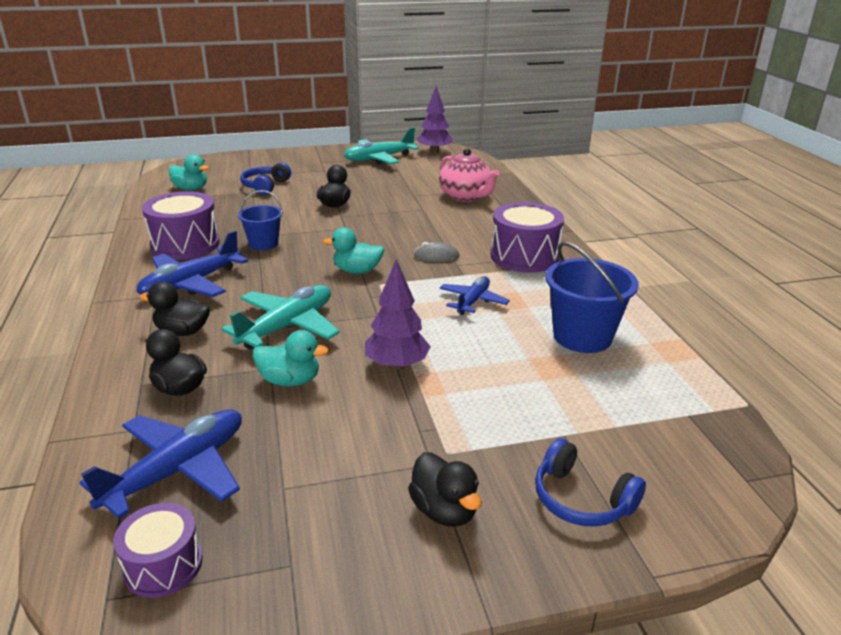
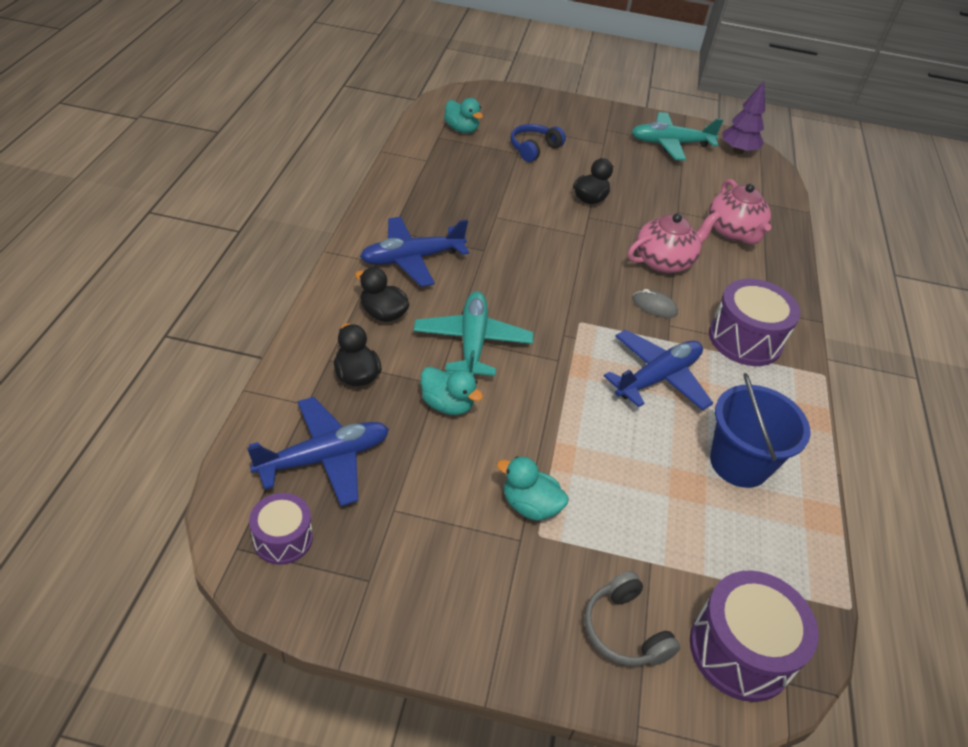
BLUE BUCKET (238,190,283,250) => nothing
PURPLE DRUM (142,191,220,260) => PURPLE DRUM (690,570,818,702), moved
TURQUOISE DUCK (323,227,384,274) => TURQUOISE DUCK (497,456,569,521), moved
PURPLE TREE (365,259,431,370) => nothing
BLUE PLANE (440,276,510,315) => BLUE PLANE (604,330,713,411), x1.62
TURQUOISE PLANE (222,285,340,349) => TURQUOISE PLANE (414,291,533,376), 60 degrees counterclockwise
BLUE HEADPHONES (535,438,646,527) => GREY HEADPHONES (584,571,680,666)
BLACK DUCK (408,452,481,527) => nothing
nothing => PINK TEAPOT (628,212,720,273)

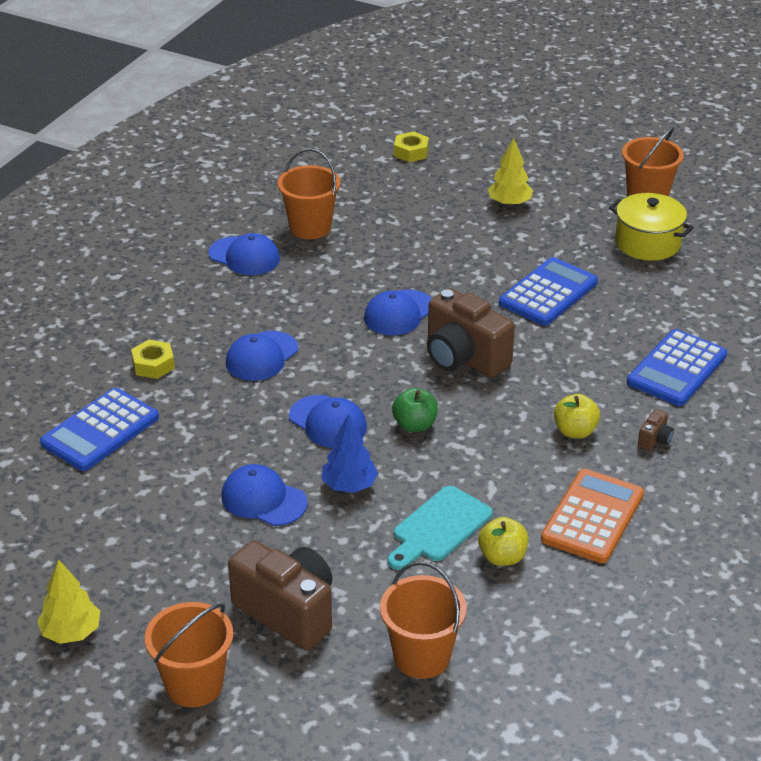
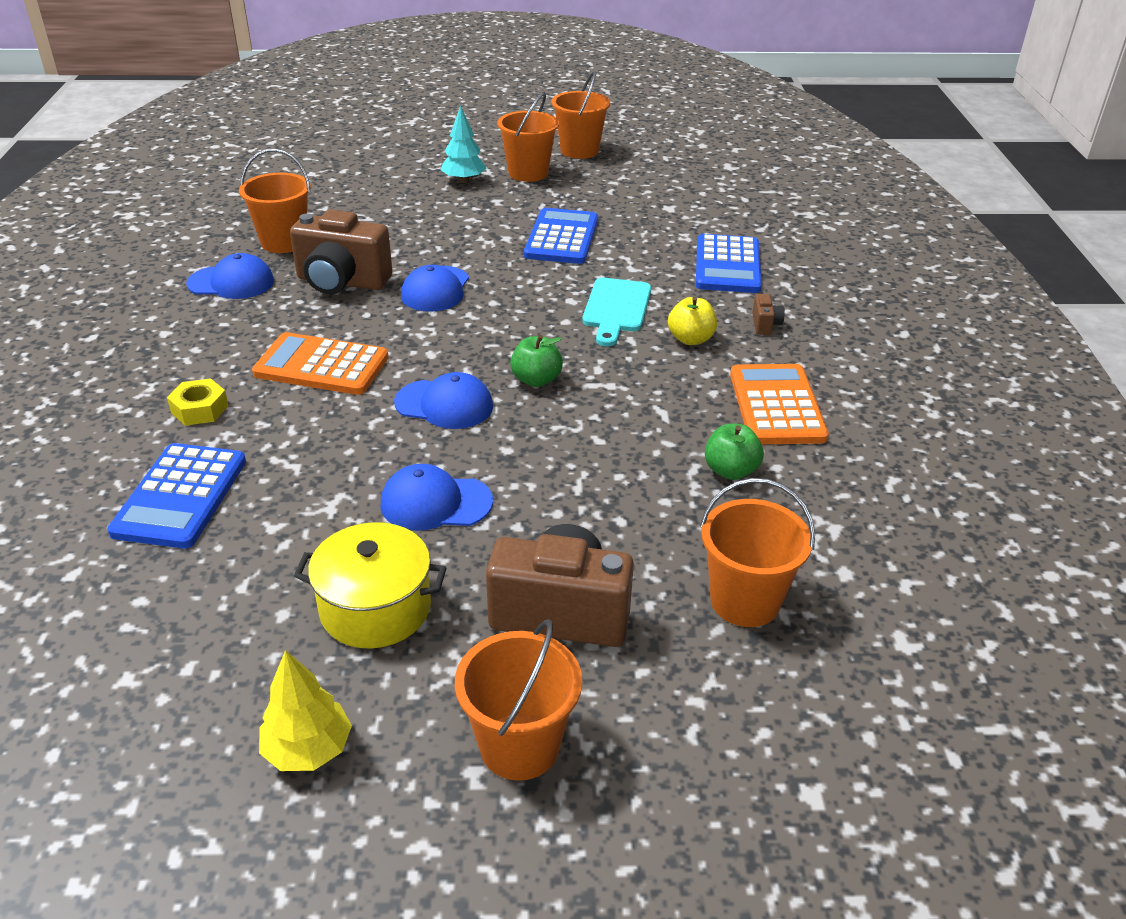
YELLOW NUT (394,131,429,162) => nothing
YELLOW TREE (488,138,533,206) => TURQUOISE TREE (440,106,487,183)
YELLOW POT (609,193,694,261) => YELLOW POT (294,522,447,648), moved
BROWN CAMERA (427,288,515,378) => BROWN CAMERA (290,209,392,294), moved
BLUE CAP (226,331,298,381) => ORANGE CALCULATOR (252,332,389,395)
BLUE TREE (322,414,378,493) => nothing
TURQUOISE CUTTING BOARD (388,486,493,570) => TURQUOISE CUTTING BOARD (582,278,651,346), moved
YELLOW APPLE (478,517,528,566) => GREEN APPLE (705,424,764,480)
nothing => ORANGE BUCKET (497,93,559,182)

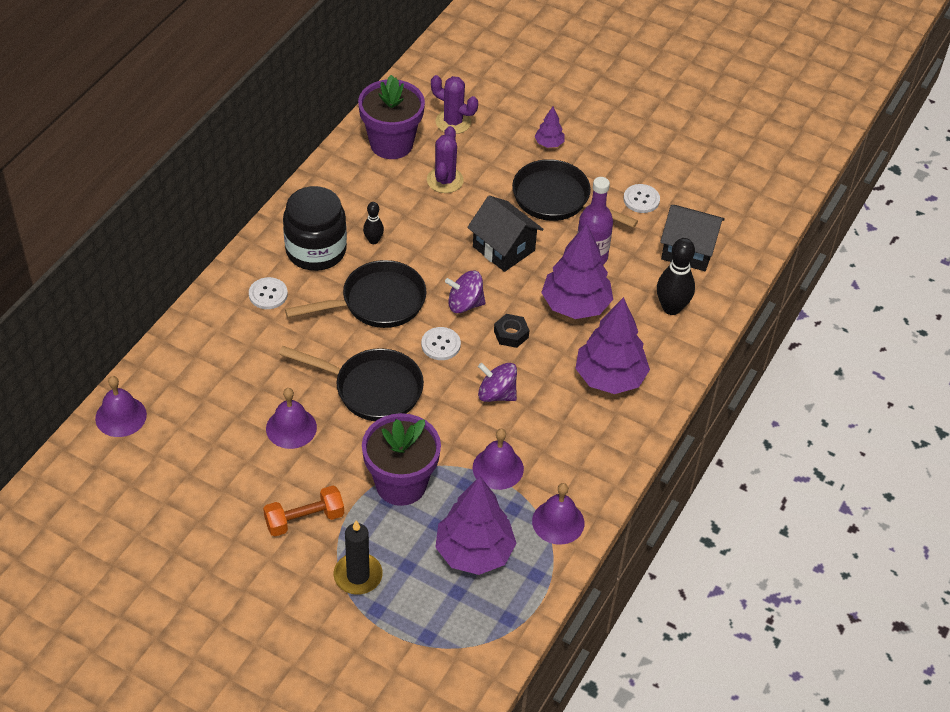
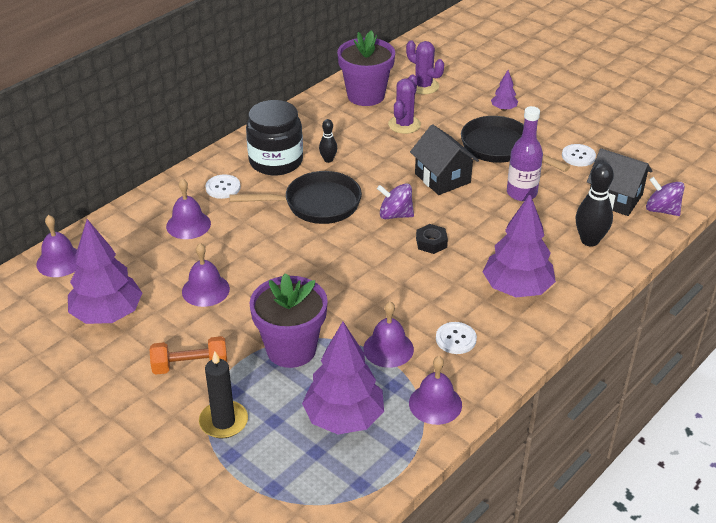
PURPLE TREE (541,223,613,319) => PURPLE TREE (68,219,142,324), moved
WHITE BUTTON (421,327,461,360) => WHITE BUTTON (436,322,477,354), moved
BLACK PAN (279,346,424,421) => nothing
PURPLE SPINNING TOP (478,363,517,402) => PURPLE SPINNING TOP (646,177,685,216), moved
nothing => PURPLE BELL (166,179,211,239)

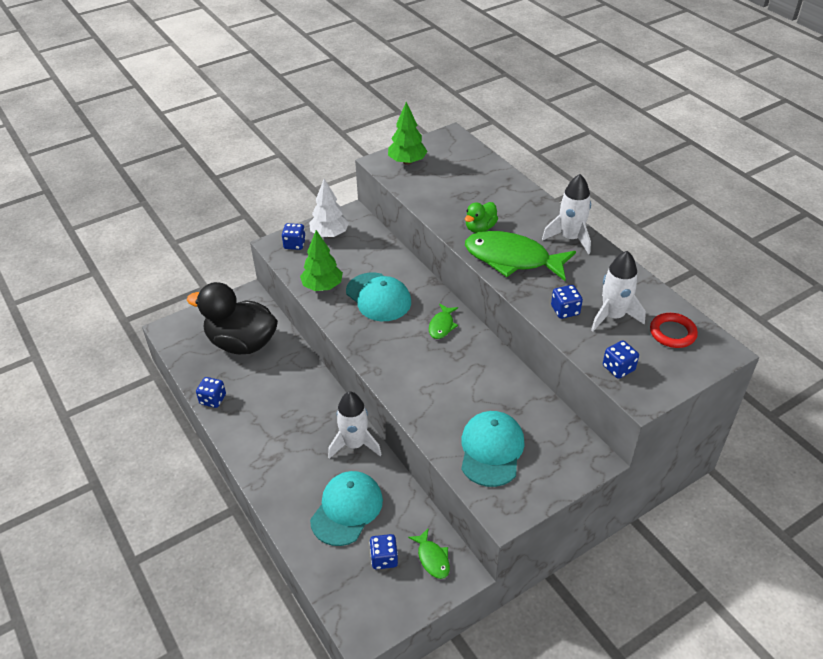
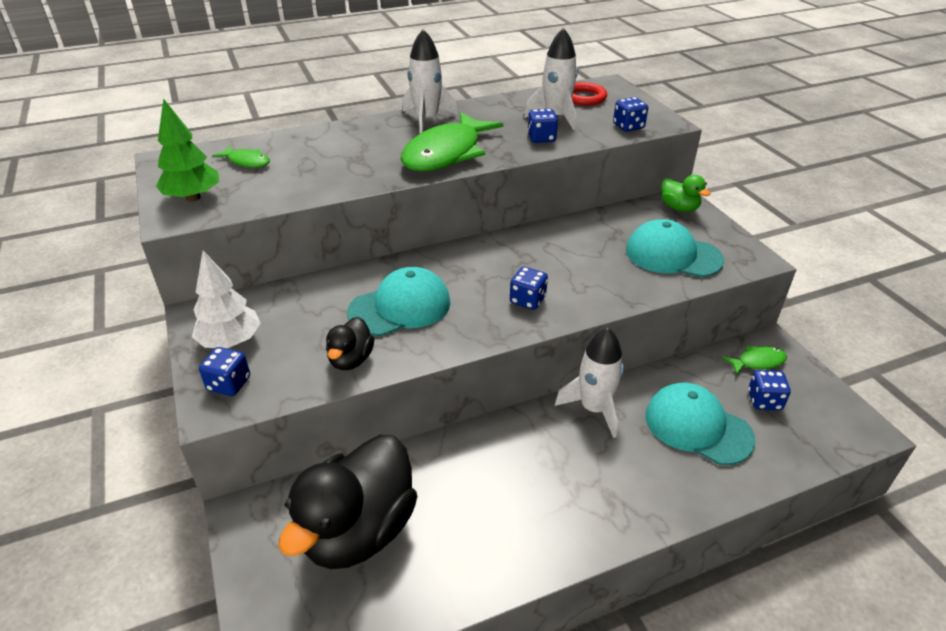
GREEN DUCK (465,202,498,233) => GREEN DUCK (661,175,711,212), moved
GREEN TREE (300,230,343,291) => BLACK DUCK (326,317,374,370)
GREEN FISH (429,304,458,339) => GREEN FISH (212,146,270,168), moved
BLUE DICE (196,377,226,408) => BLUE DICE (510,267,548,310), moved

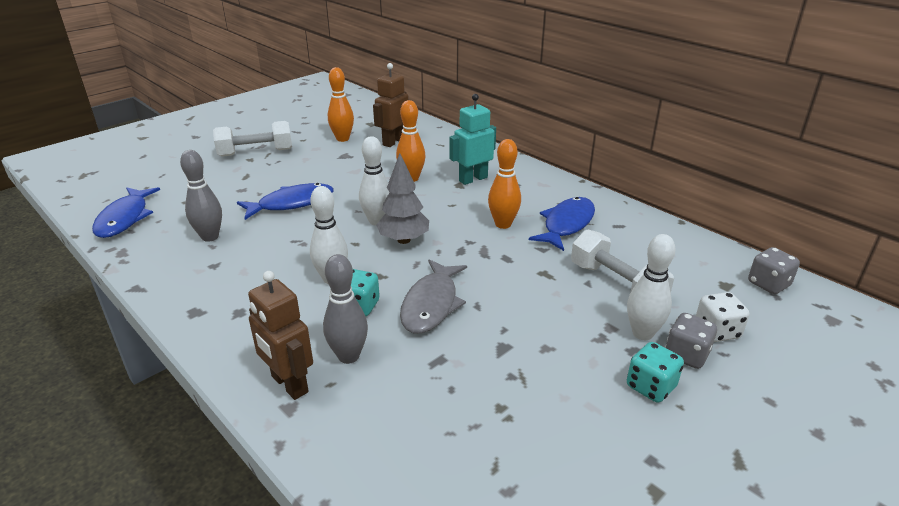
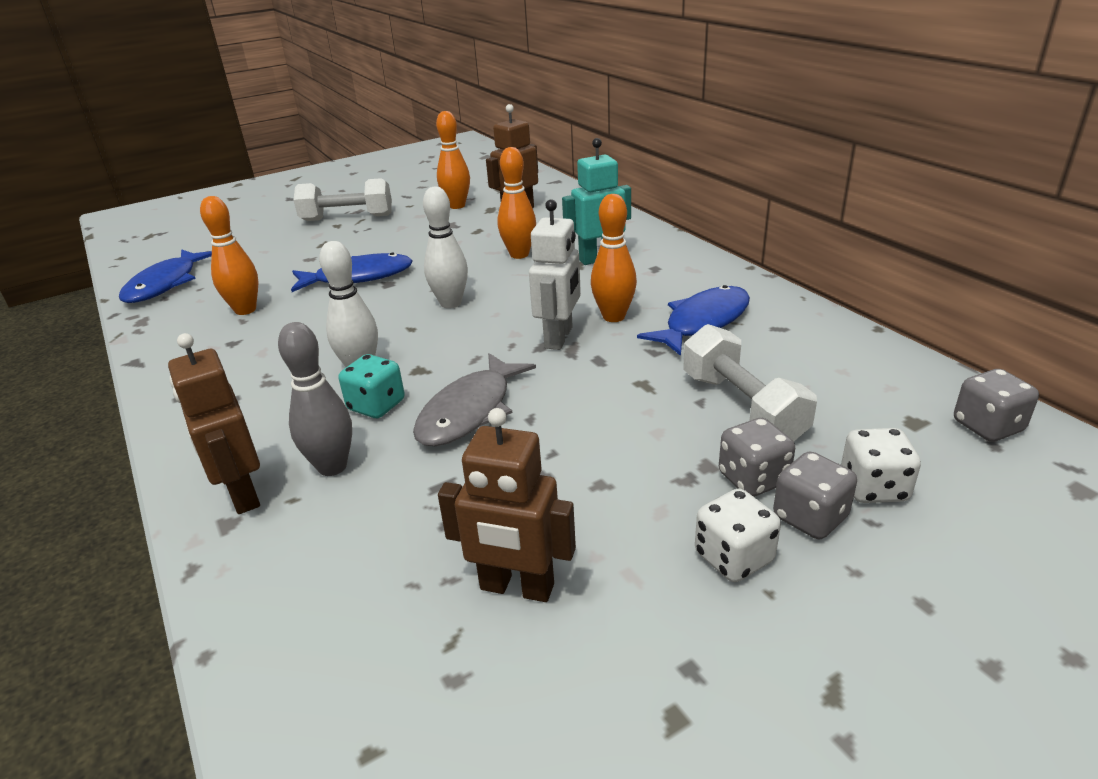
GREY BOWLING PIN (180,150,222,242) => ORANGE BOWLING PIN (200,196,258,315)
GREY TREE (376,153,429,244) => nothing
WHITE BOWLING PIN (627,234,676,340) => GREY DICE (719,418,795,497)
TURQUOISE DICE (627,342,684,403) => WHITE DICE (695,489,781,582)
nothing => WHITE ROBOT (529,199,581,350)
nothing => BROWN ROBOT (438,408,576,602)

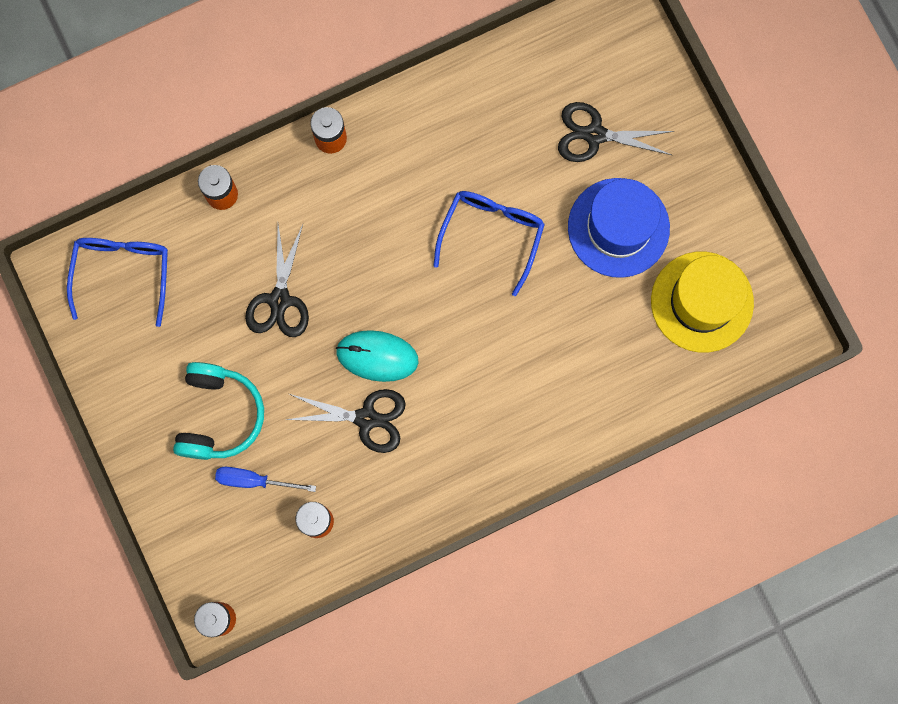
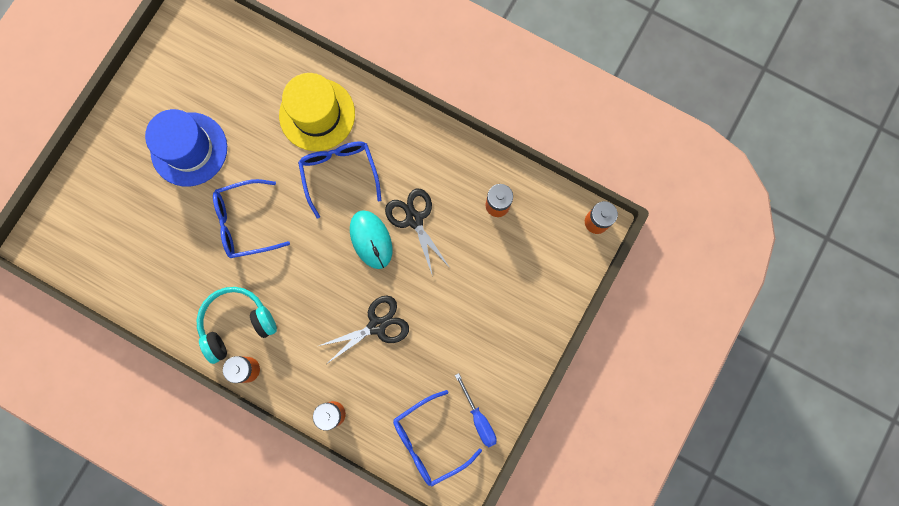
BLACK SCISSORS (558,102,674,162) => nothing
YELLOW HAT (651,252,754,353) => YELLOW HAT (279,73,355,151), moved
TURQUOISE HEADPHONES (173,362,264,460) => TURQUOISE HEADPHONES (197,287,277,364), moved
BLUE SCREWDRIVER (215,467,316,492) => BLUE SCREWDRIVER (455,373,497,447), moved
nothing => BLUE GLASSES (298,141,381,219)

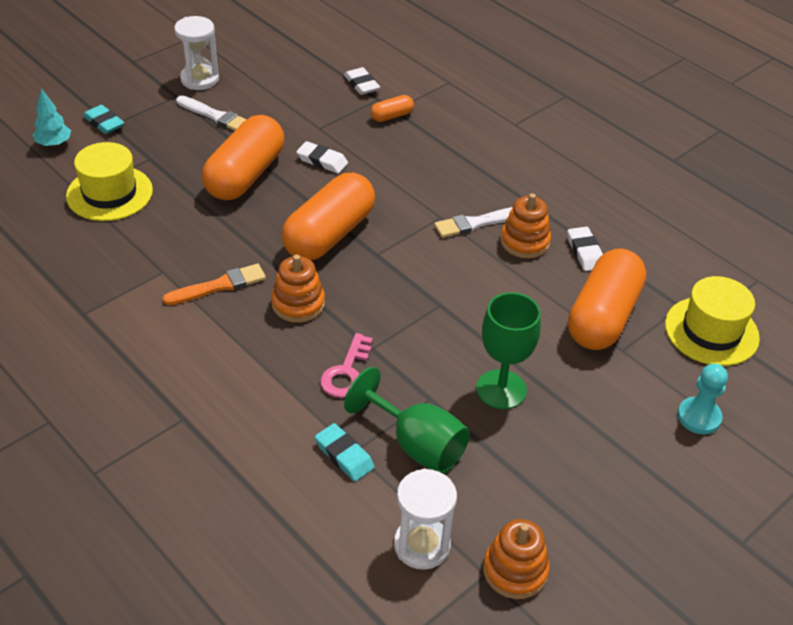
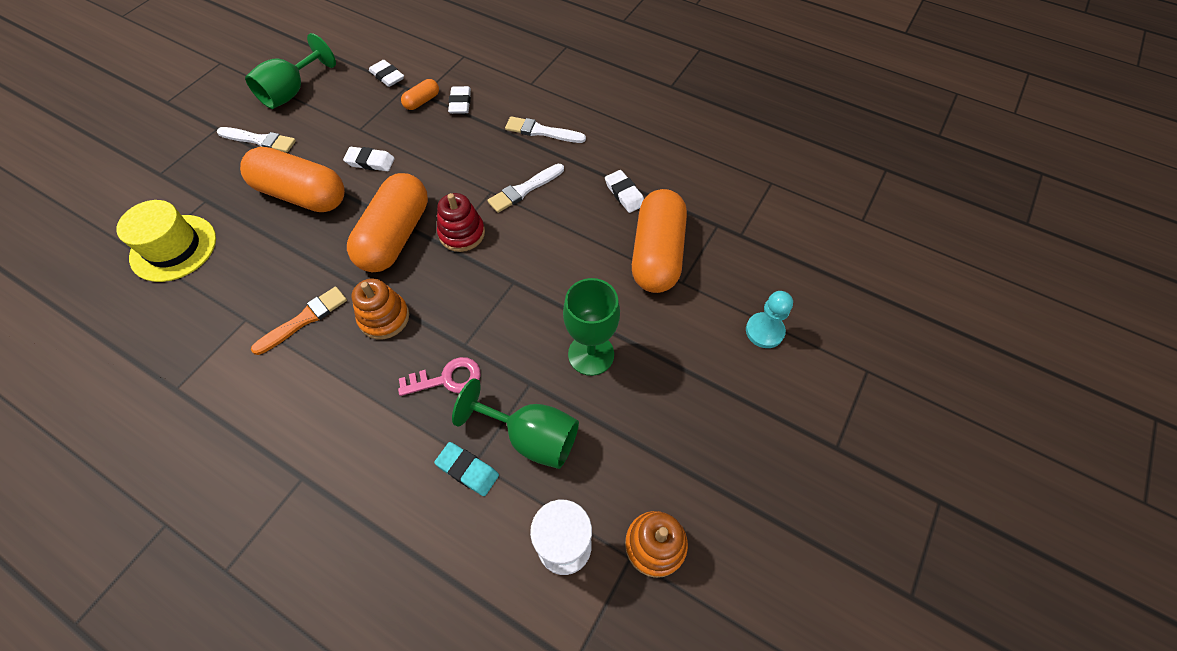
WHITE HOURGLASS (174,16,219,90) => nothing
TURQUOISE TREE (33,88,71,147) => nothing
TURQUOISE ERASER (83,105,125,134) => nothing
ORANGE CAPSULE (202,115,284,200) => ORANGE CAPSULE (240,147,345,212), 75 degrees counterclockwise
ORANGE STACKING TOY (501,193,551,258) => nothing
YELLOW HAT (665,276,760,366) => nothing
PINK KEY (320,333,373,398) => PINK KEY (398,357,481,396), 105 degrees counterclockwise
nothing => GREEN GOBLET (245,33,336,109)
nothing => WHITE ERASER (448,86,471,114)
nothing => WHITE BRUSH (505,116,586,143)
nothing => RED STACKING TOY (437,193,485,252)

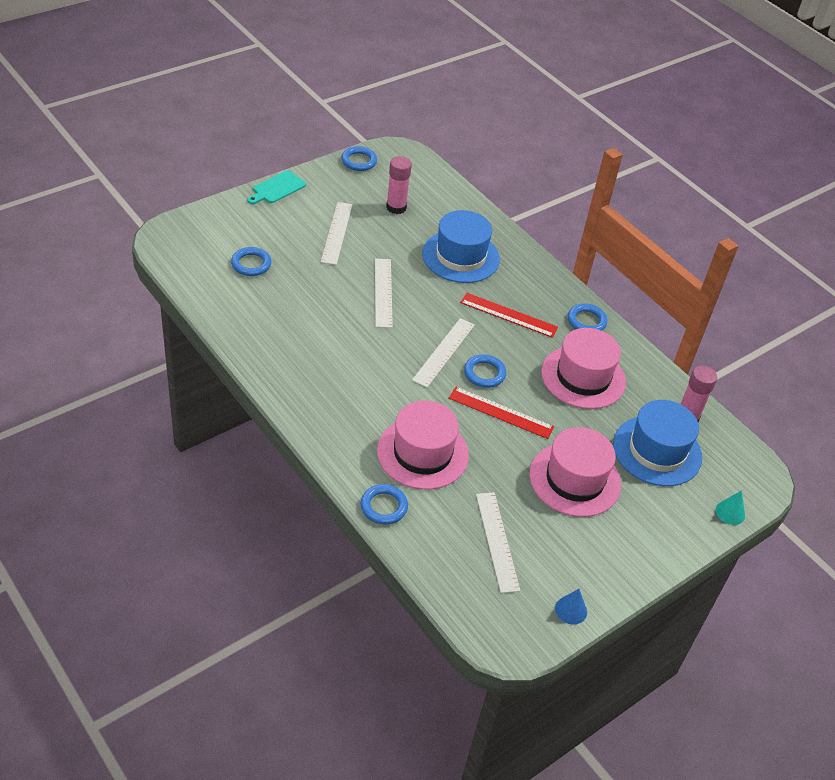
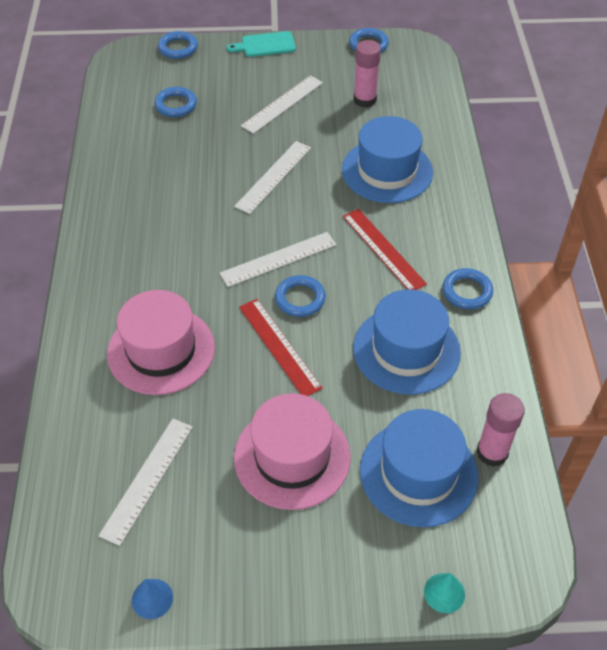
PINK HAT (541,328,626,409) => BLUE HAT (353,289,461,394)
BLUE RING (361,484,408,525) => BLUE RING (158,31,198,59), moved

